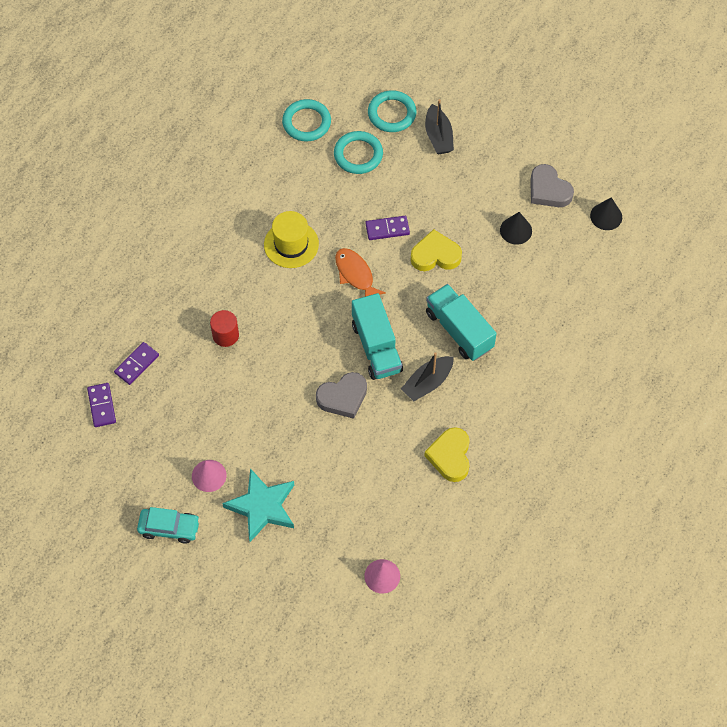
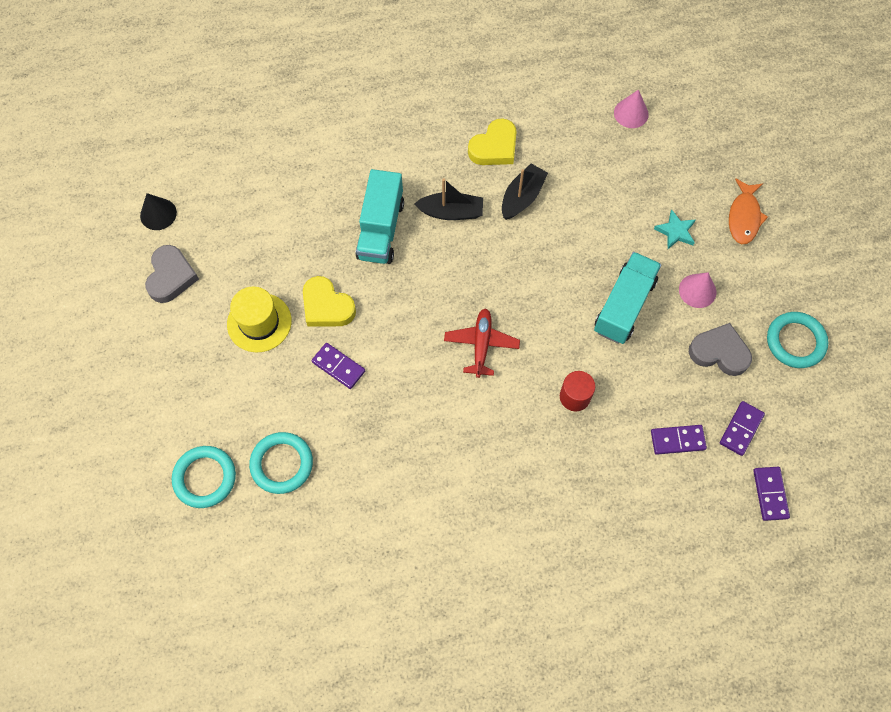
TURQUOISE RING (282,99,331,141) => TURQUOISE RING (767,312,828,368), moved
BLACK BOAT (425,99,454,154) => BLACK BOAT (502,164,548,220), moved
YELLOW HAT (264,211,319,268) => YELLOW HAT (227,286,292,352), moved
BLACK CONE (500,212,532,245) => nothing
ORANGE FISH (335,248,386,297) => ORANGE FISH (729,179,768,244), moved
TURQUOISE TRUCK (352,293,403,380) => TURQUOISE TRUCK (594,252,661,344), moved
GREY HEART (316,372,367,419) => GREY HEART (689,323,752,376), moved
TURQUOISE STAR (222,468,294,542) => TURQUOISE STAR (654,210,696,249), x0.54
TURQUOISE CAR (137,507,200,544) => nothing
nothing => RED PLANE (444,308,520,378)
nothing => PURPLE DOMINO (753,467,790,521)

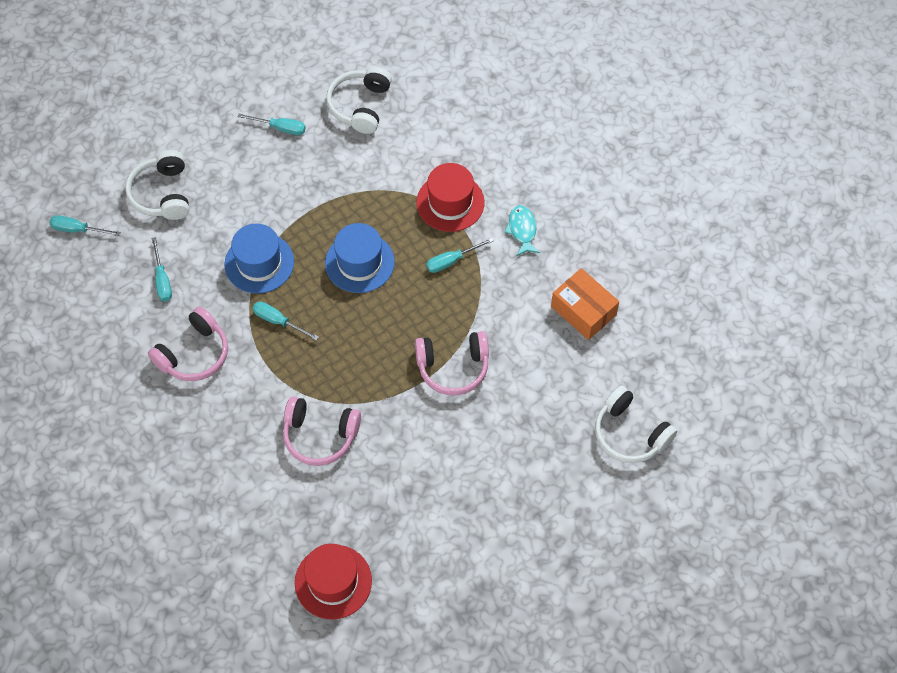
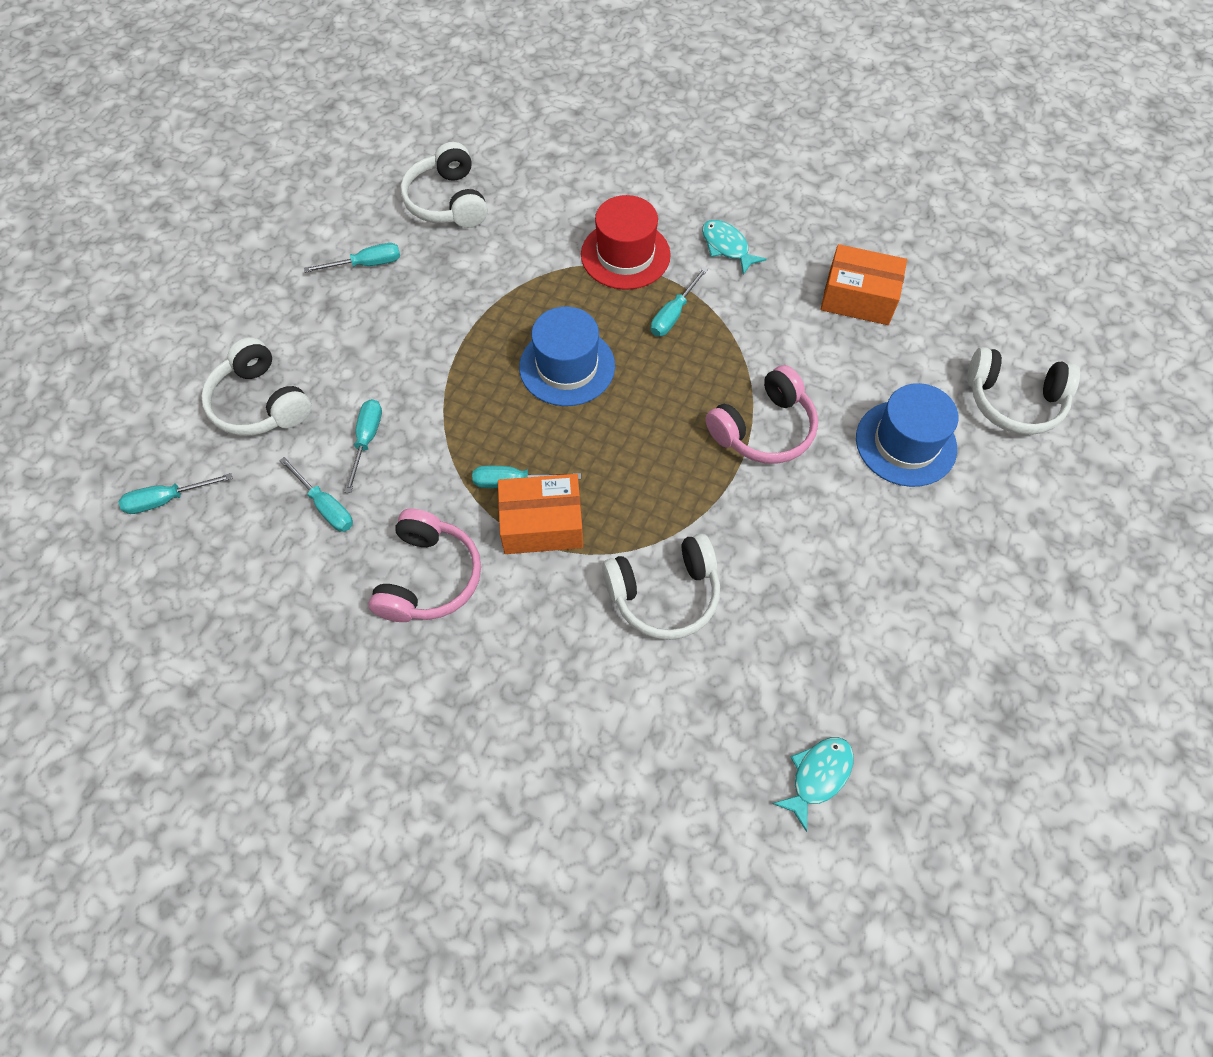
BLUE HAT (225,223,294,294) => BLUE HAT (856,383,958,487), moved
PINK HEADPHONES (283,396,361,466) => WHITE HEADPHONES (602,533,720,640)
RED HAT (295,544,372,620) => TURQUOISE FISH (772,737,854,832)
nothing => TURQUOISE SCREWDRIVER (345,399,382,493)
nothing => ORANGE BOX (498,474,583,554)

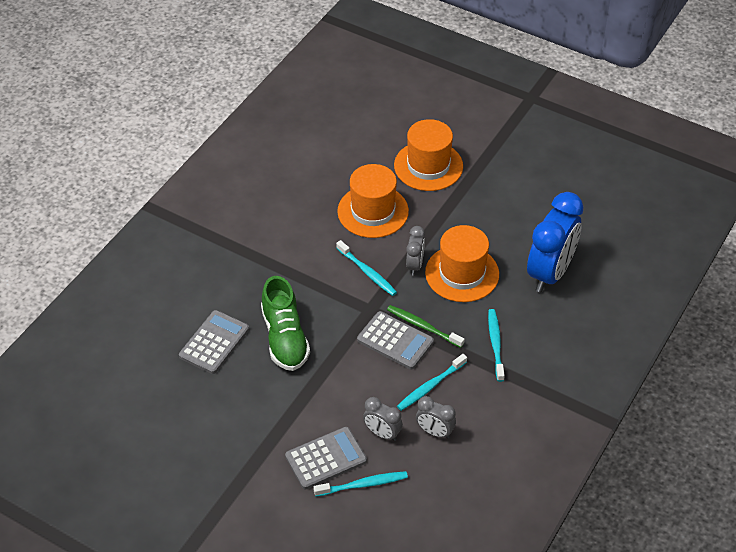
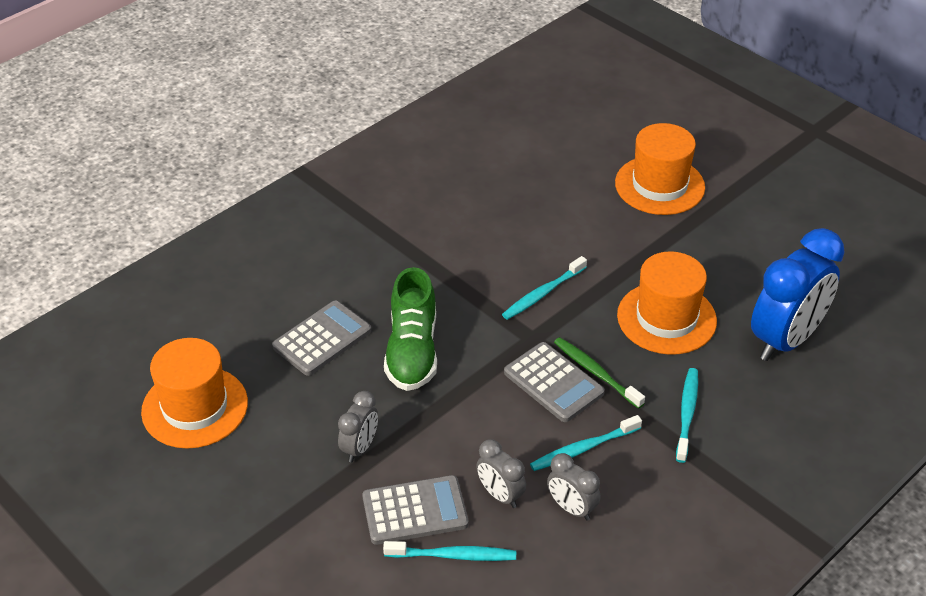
ORANGE HAT (337,164,409,238) => ORANGE HAT (141,338,248,449), moved
GREY CLOCK (406,226,425,276) => GREY CLOCK (338,391,378,462), moved
TURQUOISE TOOTHBRUSH (336,240,397,296) => TURQUOISE TOOTHBRUSH (502,256,587,320), 75 degrees clockwise

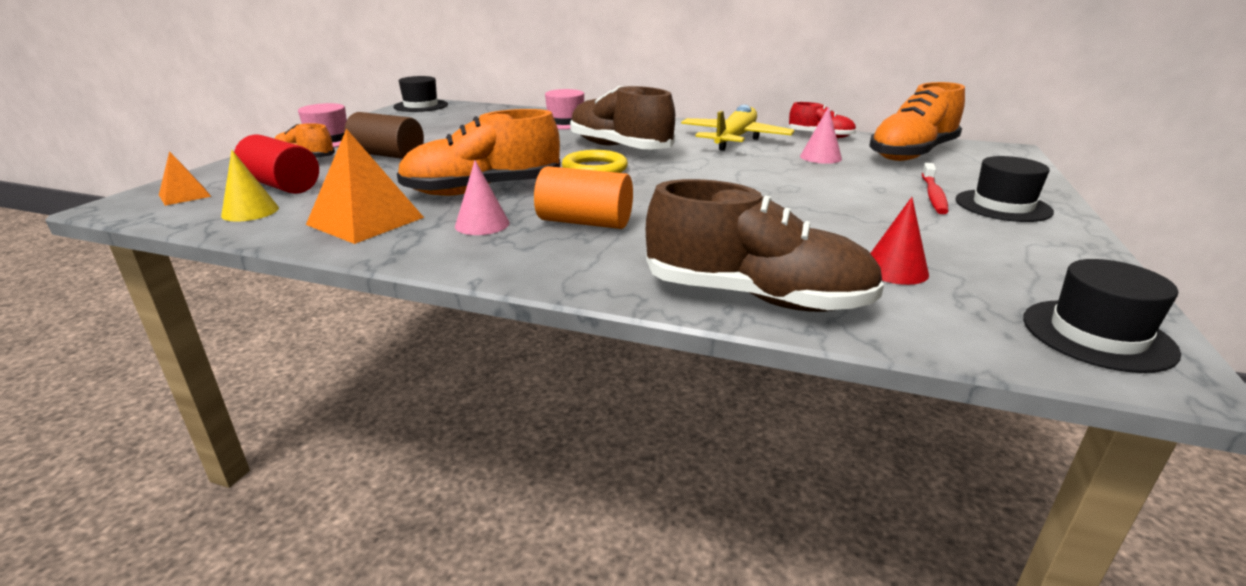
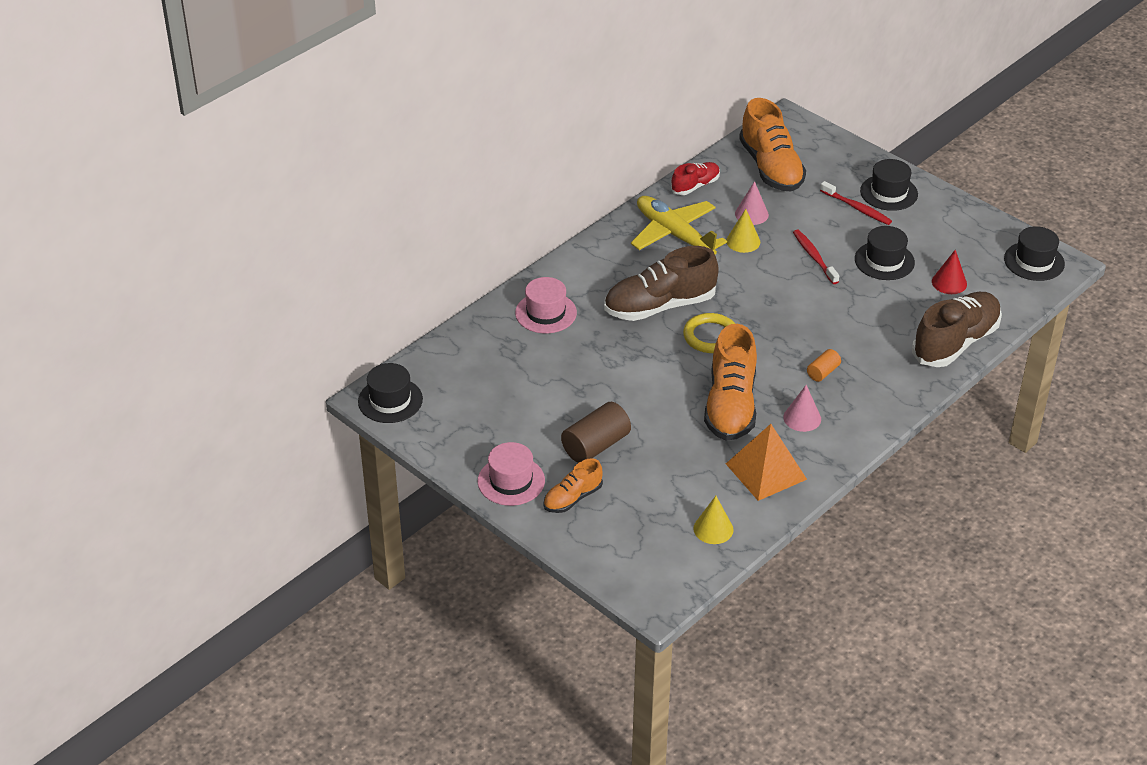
RED CYLINDER (234,135,319,194) => nothing
ORANGE PYRAMID (159,151,211,206) => nothing
ORANGE CYLINDER (534,166,633,229) => ORANGE CYLINDER (807,349,841,382), x0.54
nothing => YELLOW CONE (726,209,760,253)
nothing => BLACK HAT (855,226,915,280)
nothing => RED TOOTHBRUSH (793,230,839,284)

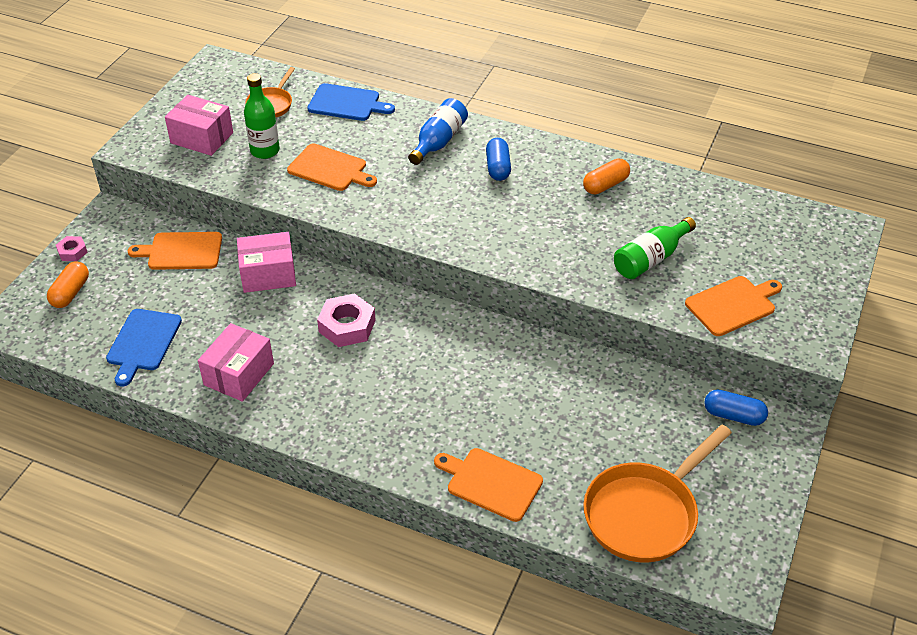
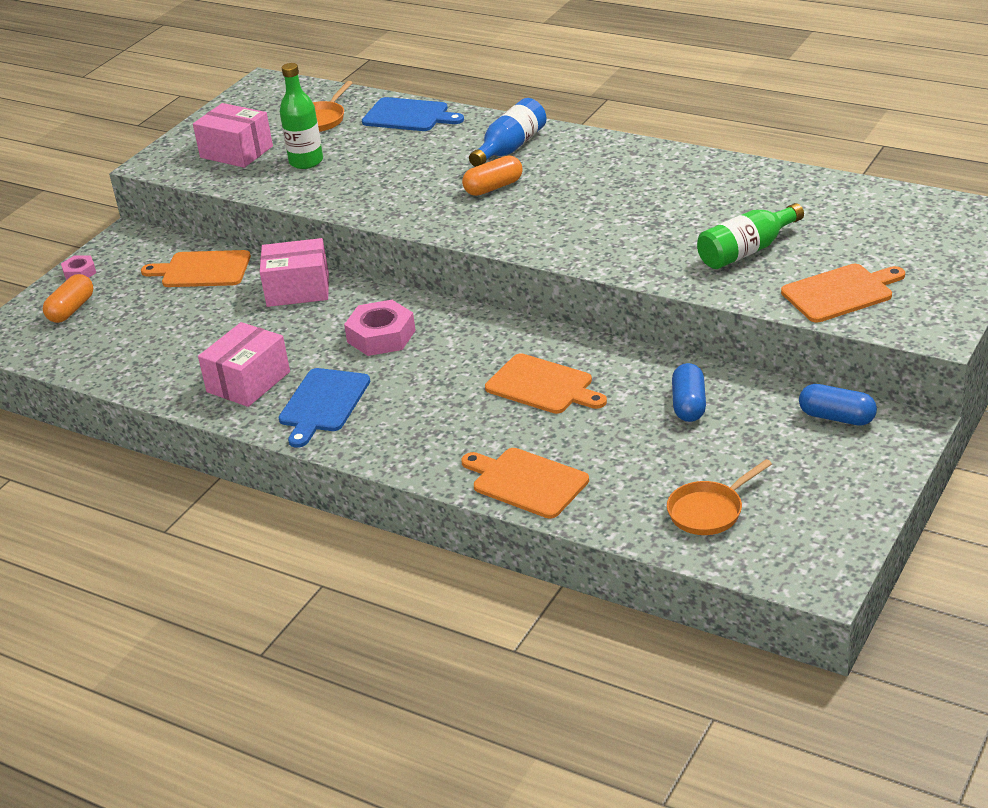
BLUE CAPSULE (486,138,511,181) => BLUE CAPSULE (672,363,706,422), moved
ORANGE CUTTING BOARD (287,143,377,191) => ORANGE CUTTING BOARD (485,353,607,414), moved
ORANGE CAPSULE (583,158,630,194) => ORANGE CAPSULE (462,155,523,196), moved
BLUE CUTTING BOARD (106,309,182,386) => BLUE CUTTING BOARD (278,368,370,448), moved
ORANGE PAN (583,425,732,562) => ORANGE PAN (667,459,772,535), x0.54

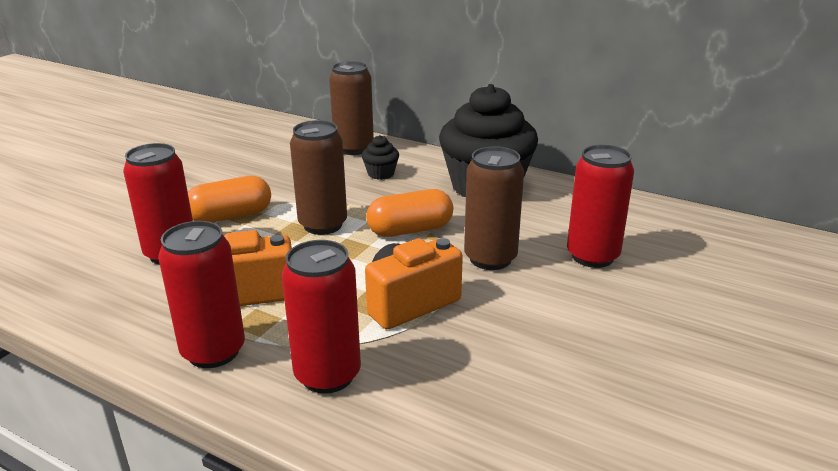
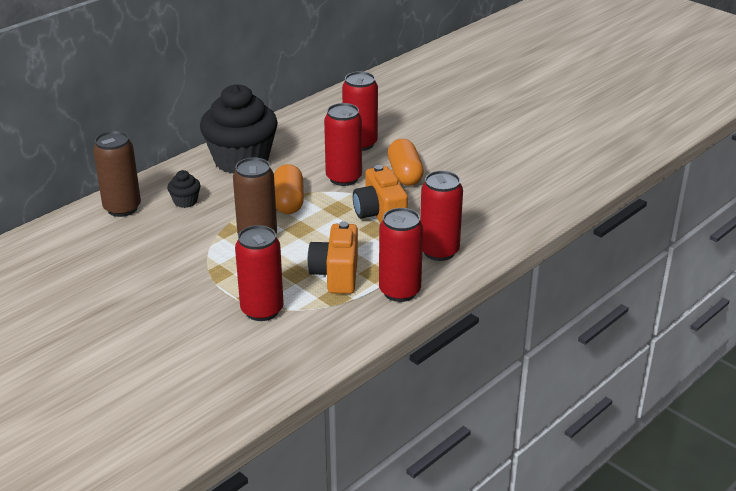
BROWN CAN (464,147,524,270) => RED CAN (324,103,362,186)
ORANGE CAPSULE (188,176,271,223) => ORANGE CAPSULE (388,139,424,186), moved

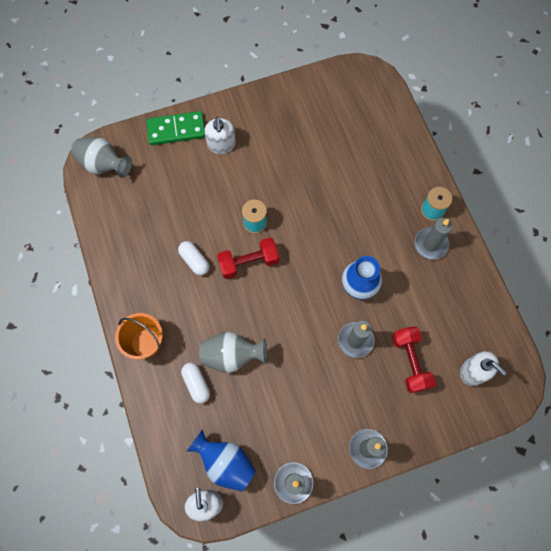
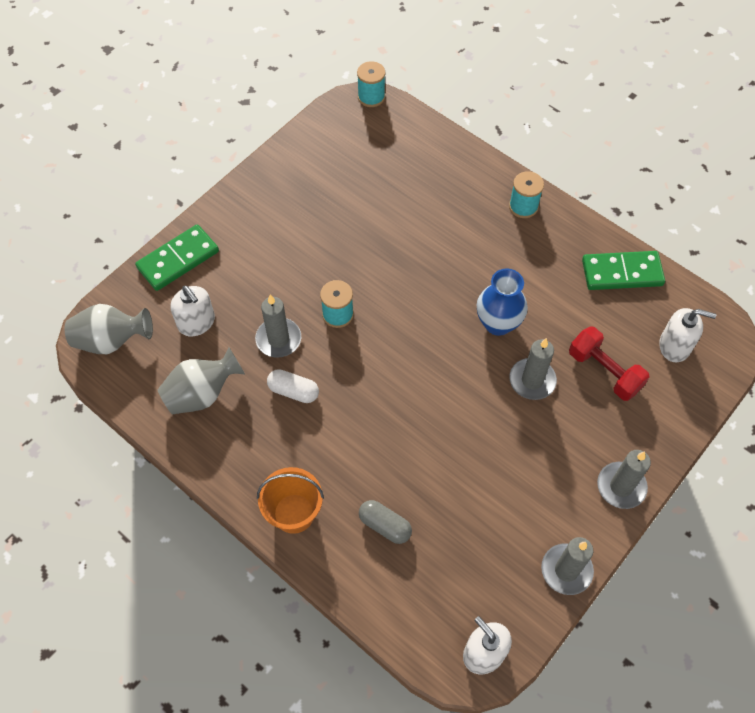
WHITE SOAP DISPENSER (204,117,236,154) => WHITE SOAP DISPENSER (170,286,215,336), moved
GREY CANDLE (414,218,452,260) => GREY CANDLE (255,295,301,358), moved
RED DUMBBELL (217,238,279,279) => nothing
GREY VASE (199,332,267,373) => GREY VASE (157,347,245,415), moved
WHITE CAPSULE (181,363,210,403) => GREY CAPSULE (359,500,412,544)
BLUE VASE (186,429,256,491) => nothing
nothing => TURQUOISE SPOOL (357,61,385,107)
nothing => GREEN DOMINO (582,251,665,290)

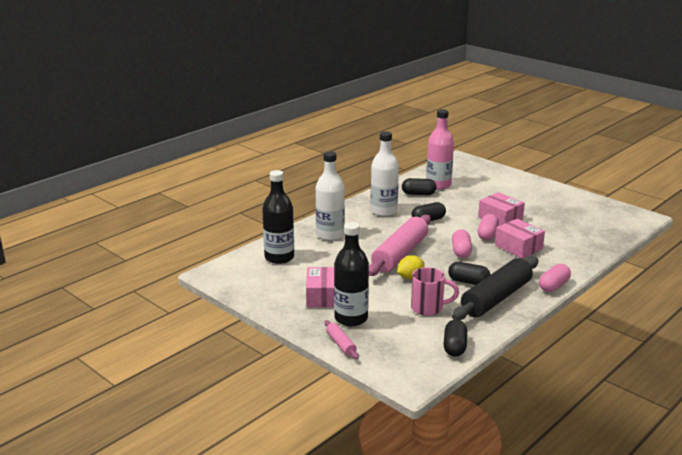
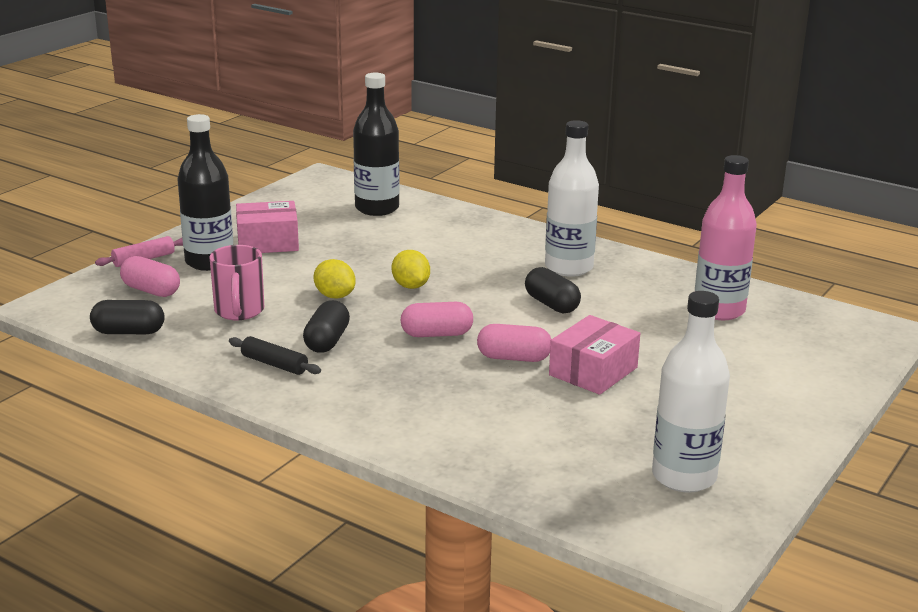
WHITE BOTTLE (316,151,345,241) => WHITE BOTTLE (652,291,730,493), moved
BLACK CAPSULE (402,178,437,195) => nothing
PINK ROLLING PIN (369,215,431,276) => YELLOW LEMON (392,250,430,289)
PINK BOX (495,219,545,259) => nothing
BLACK ROLLING PIN (452,257,539,320) => BLACK ROLLING PIN (229,336,321,375), x0.44
PINK CAPSULE (539,264,571,292) => PINK CAPSULE (120,256,180,297), moved

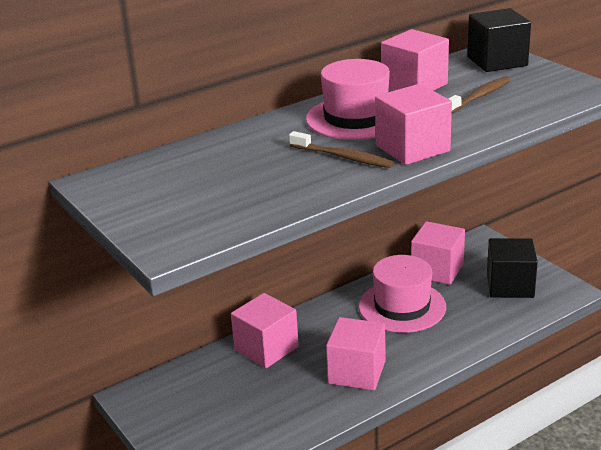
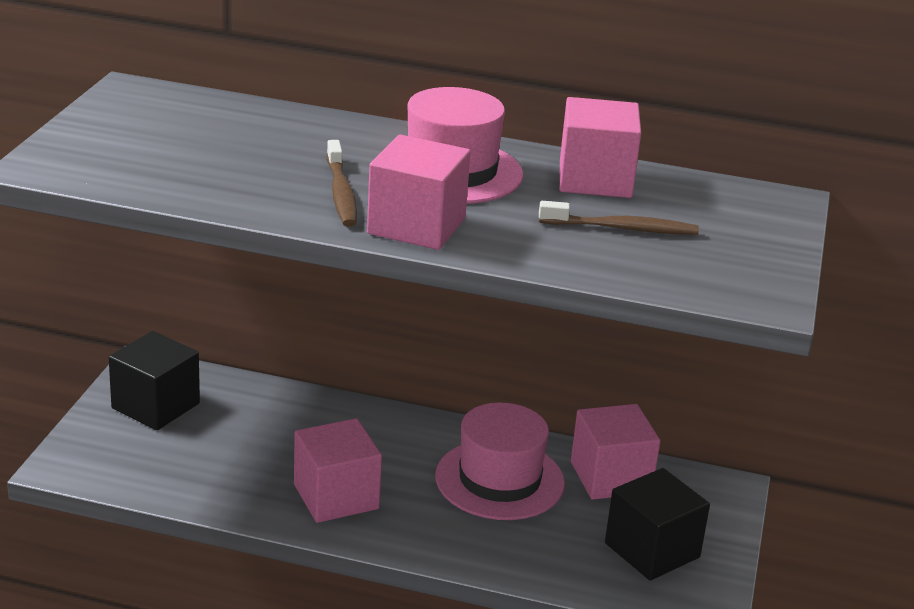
BLACK CUBE (467,8,531,72) => BLACK CUBE (109,331,200,430), moved
PINK CUBE (231,293,299,368) => nothing

